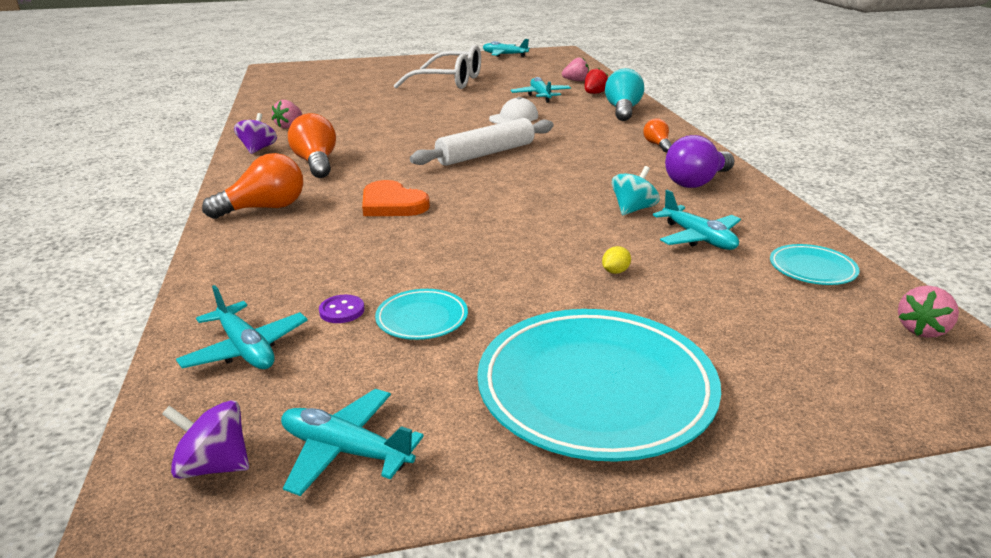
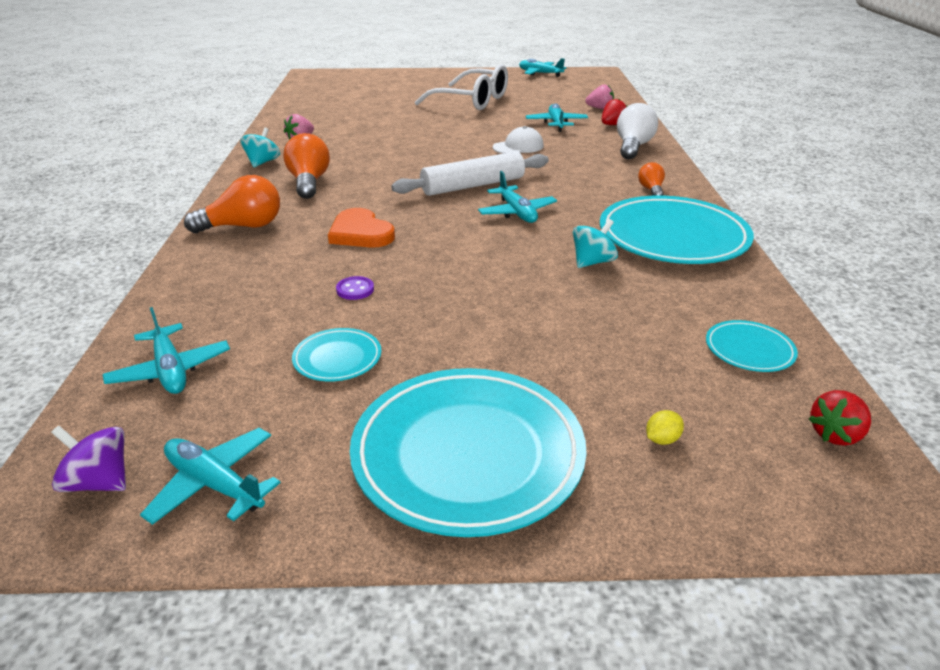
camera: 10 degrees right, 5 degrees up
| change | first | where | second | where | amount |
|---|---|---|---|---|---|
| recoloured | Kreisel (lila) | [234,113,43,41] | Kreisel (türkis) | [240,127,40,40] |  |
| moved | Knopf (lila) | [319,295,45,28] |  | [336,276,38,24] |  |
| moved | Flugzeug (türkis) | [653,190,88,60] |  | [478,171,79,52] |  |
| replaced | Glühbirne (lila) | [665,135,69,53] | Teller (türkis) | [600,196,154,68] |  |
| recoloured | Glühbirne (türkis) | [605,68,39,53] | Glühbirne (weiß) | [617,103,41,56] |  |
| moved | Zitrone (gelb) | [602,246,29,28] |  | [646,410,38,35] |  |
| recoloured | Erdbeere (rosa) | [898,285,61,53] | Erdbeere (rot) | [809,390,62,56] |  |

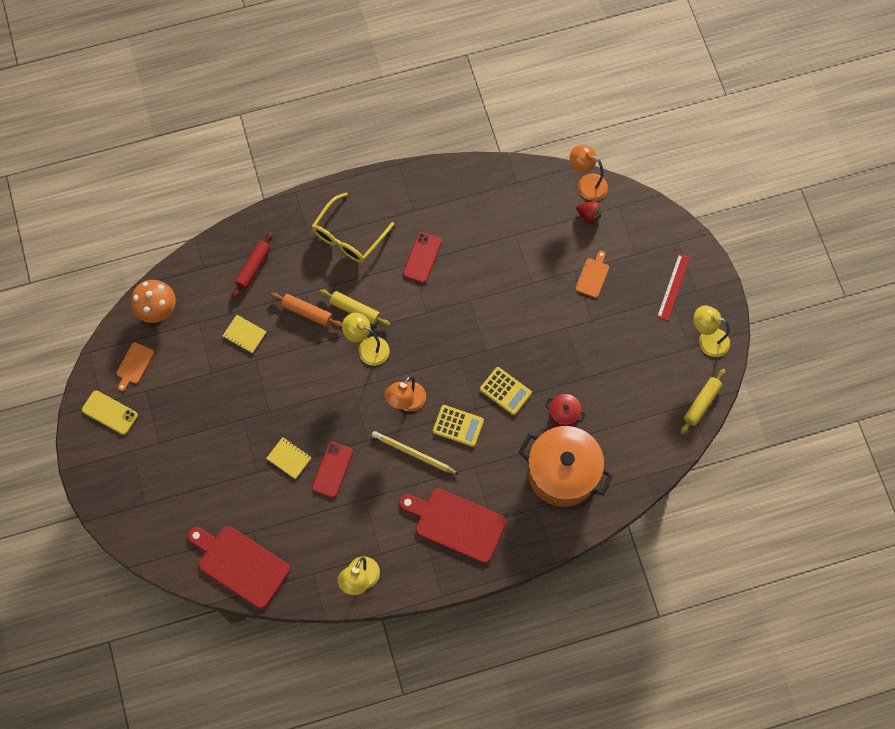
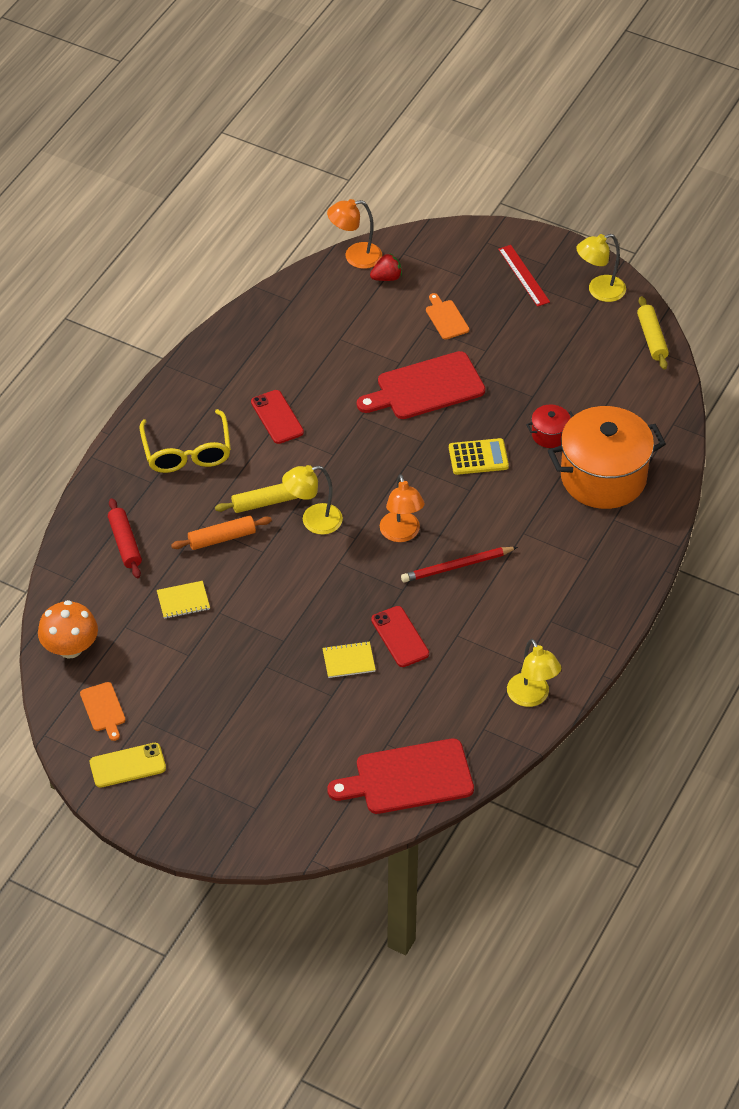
camera: 45 degrees left, 20 degrees down
| change | first | where | second | where | amount |
|---|---|---|---|---|---|
| moved | Schneidebrett (rot) | [399,489,107,75] |  | [357,351,128,68] |  |
| recoloured | Bleistift (gelb) | [371,431,88,44] | Bleistift (rot) | [401,547,117,35] |  |
| removed | Taschenrechner (gelb) | [433,405,51,42] |  |  |  |

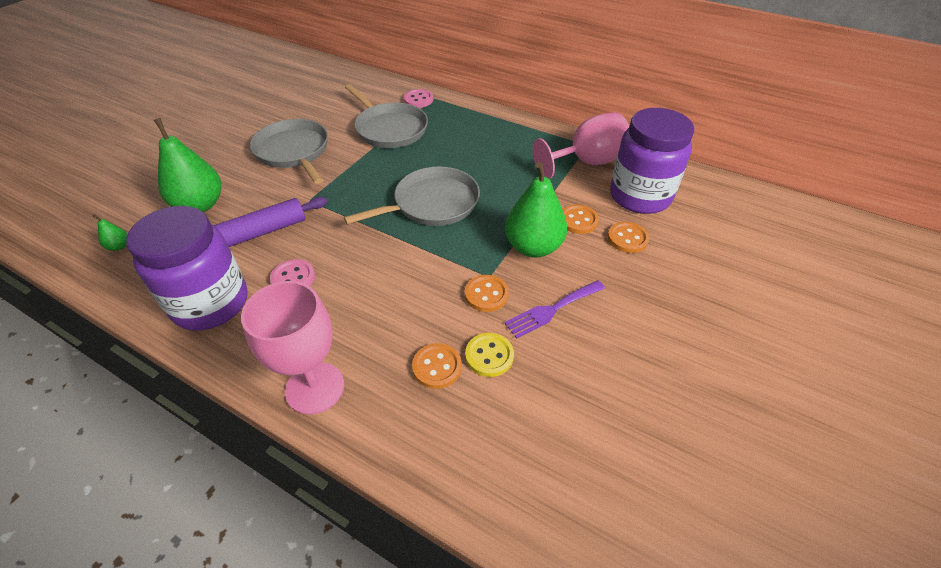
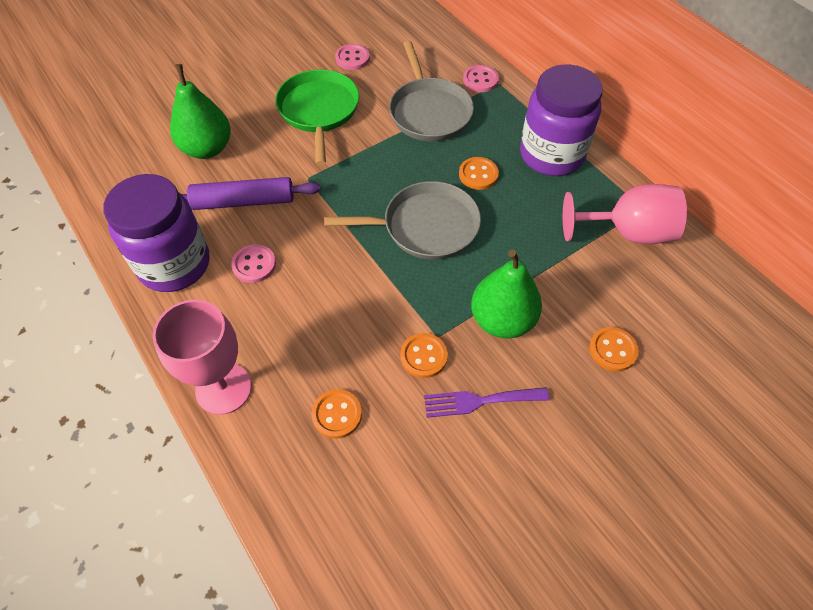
camera: 25 degrees right, 10 degrees up
| change | first | where | second | where | amount |
|---|---|---|---|---|---|
| recoloured | Pfanne (grau) | [250,119,78,65] | Pfanne (grün) | [275,70,84,95] |  |
| added |  |  | Knopf (rosa) | [335,44,35,26] |  |
| moved | Knopf (orange) | [562,204,37,30] |  | [459,157,40,33] |  |
| moved | Einmachglas (lila) | [610,108,84,106] |  | [520,64,83,112] |  |
| removed | Birne (grün) | [93,214,35,37] |  |  |  |
| removed | Knopf (gelb) | [465,333,49,44] |  |  |  |

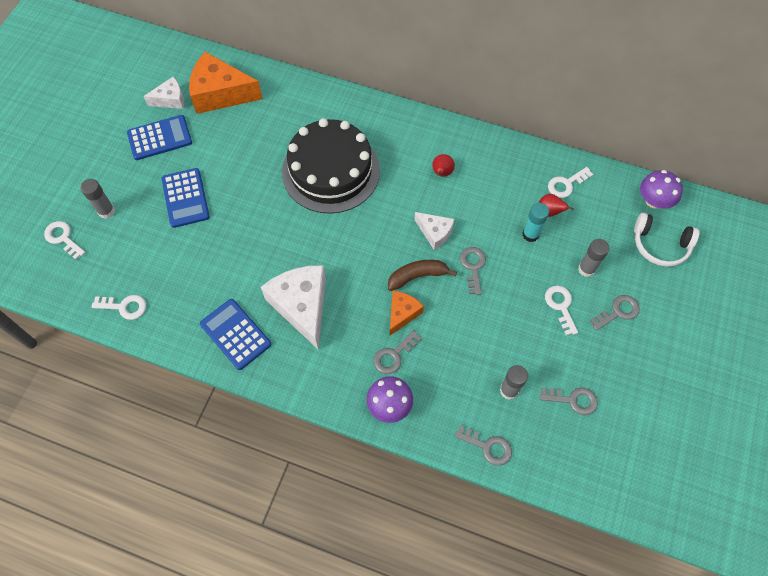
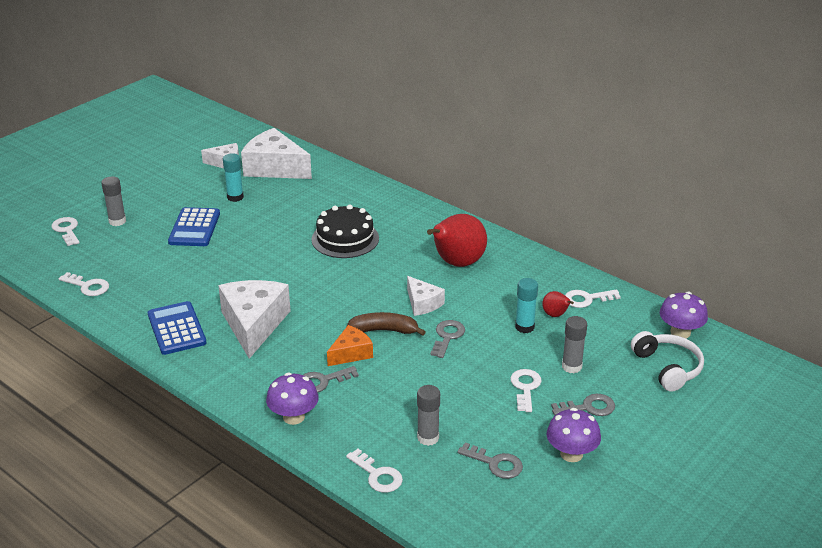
camera: 20 degrees right, 30 degrees down
| change | first | where | second | where | amount |
|---|---|---|---|---|---|
| added |  |  | Klebestift (türkis) | [223,153,21,49] |  |
| recoloured | Käse (orange) | [189,52,74,62] | Käse (weiß) | [241,128,71,51] |  |
| resized | Kuchen (schwarz) | [282,118,98,96] |  | [311,204,68,54] | x0.65 |
| recoloured | Schlüssel (grau) | [455,425,57,41] | Schlüssel (weiß) | [346,449,57,44] |  |
| resized | Birne (rot) | [432,154,23,23] |  | [427,214,60,53] | x2.17 |
| added |  |  | Pilz (lila) | [547,408,54,54] |  |
| turned | Kopfhörer (weiß) | [634,213,66,54] |  | [631,331,73,61] | 150 degrees counterclockwise |
| removed | Taschenrechner (blau) | [127,115,65,45] |  |  |  |

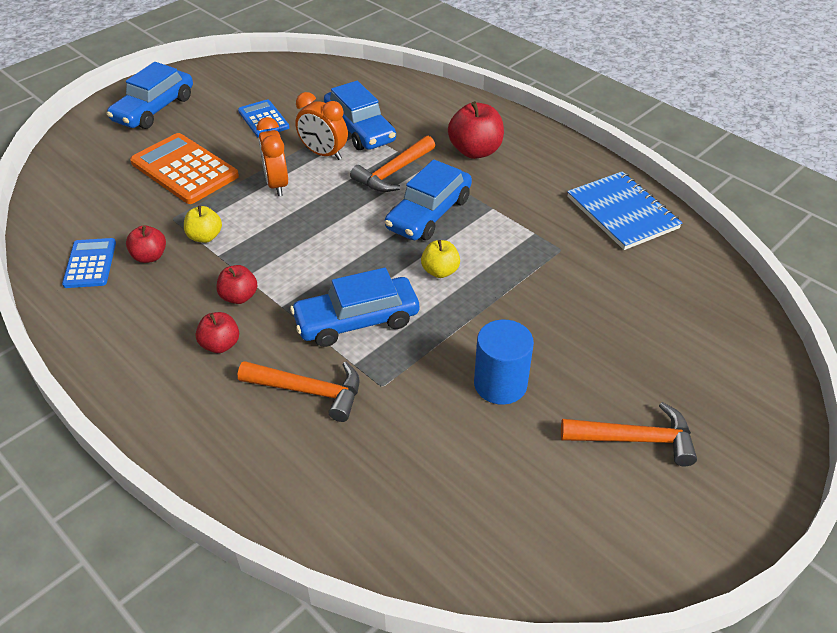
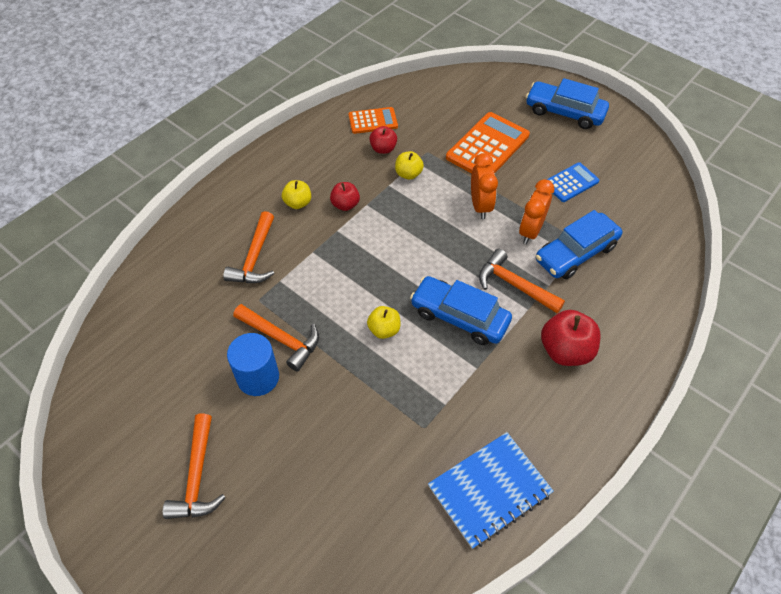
camera: 85 degrees right, 10 degrees up
| change | first | where | second | where | amount |
|---|---|---|---|---|---|
| added |  |  | Hammer (orange) | [233,304,86,68] |  |
| recoloured | Apfel (rot) | [196,312,43,41] | Apfel (gelb) | [282,180,29,29] |  |
| recoloured | Taschenrechner (blau) | [62,238,54,50] | Taschenrechner (orange) | [349,107,49,27] |  |
| turned | Wecker (orange) | [257,117,31,79] |  | [471,153,27,66] | 105 degrees clockwise |
| removed | Auto (blau) | [290,268,129,79] |  |  |  |

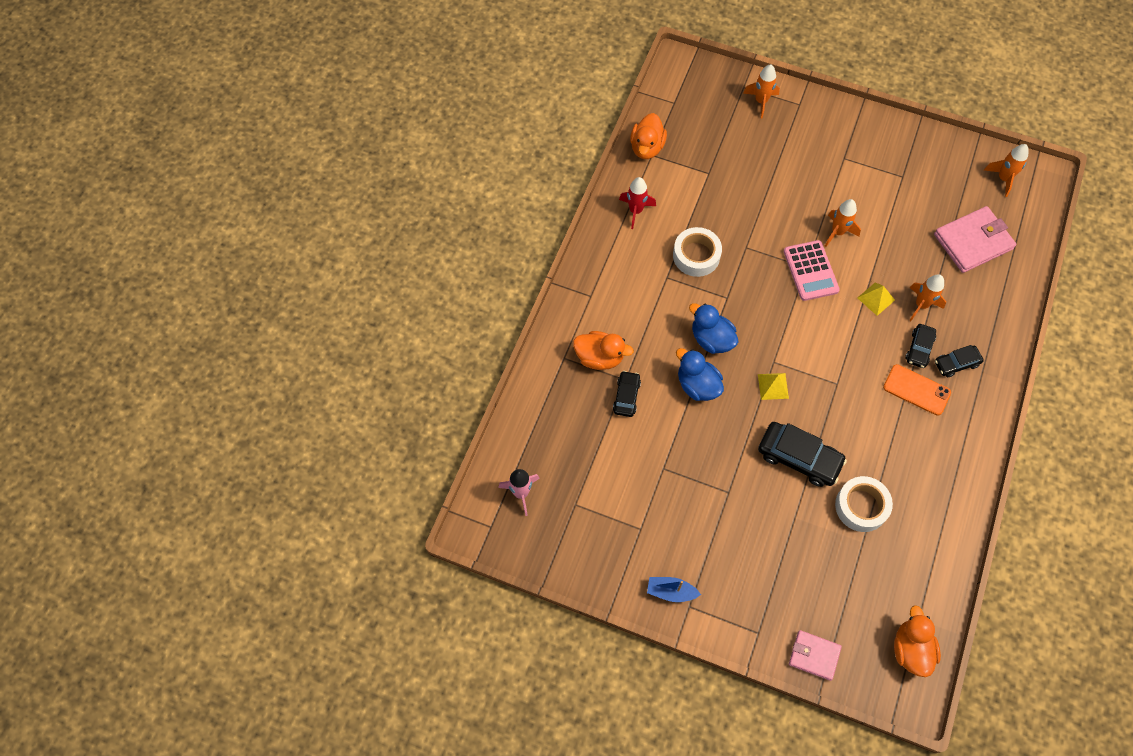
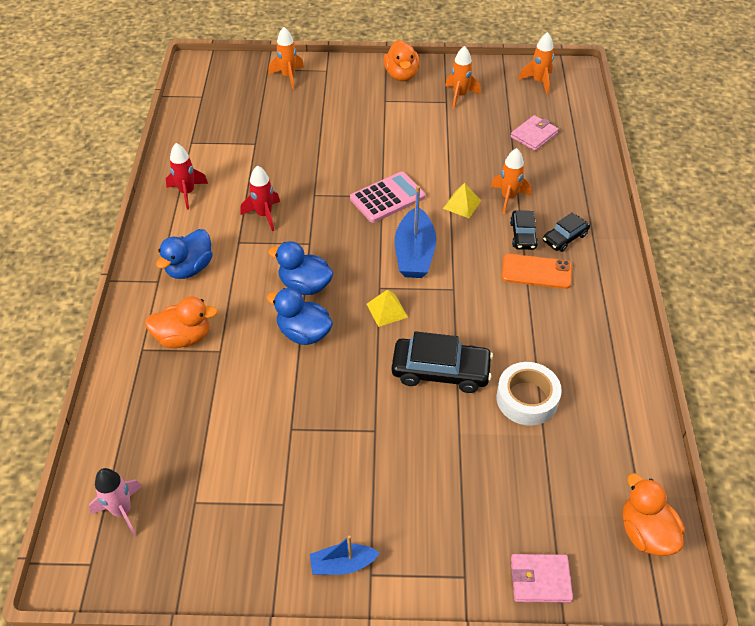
camera: 20 degrees left, 15 degrees down
| change | first | where | second | where | amount |
|---|---|---|---|---|---|
| added |  |  | Ente (blau) | [156,229,57,50] |  |
| replaced | Klebeband (weiß) | [673,227,49,50] | Rakete (rot) | [241,165,39,66] |  |
| turned | Taschenrechner (rosa) | [784,240,56,61] |  | [350,172,75,51] | 90 degrees counterclockwise |
| moved | Ente (orange) | [630,113,37,46] |  | [384,40,36,41] |  |
| added |  |  | Boot (blau) | [395,186,41,92] |  |
| moved | Rakete (orange) | [825,199,36,48] |  | [445,46,36,63] |  |
| resized | Geldbörse (rosa) | [934,206,82,67] |  | [511,115,48,36] | x0.60 |
| removed | Auto (schwarz) | [613,371,28,46] |  |  |  |

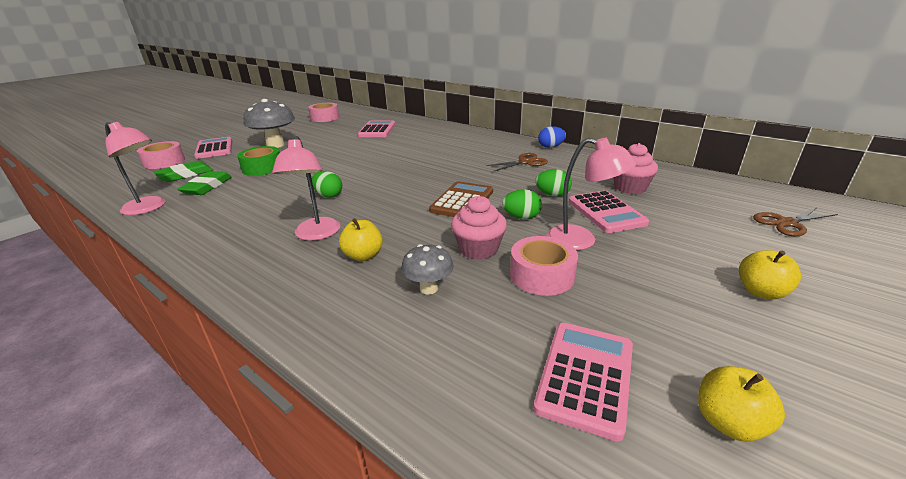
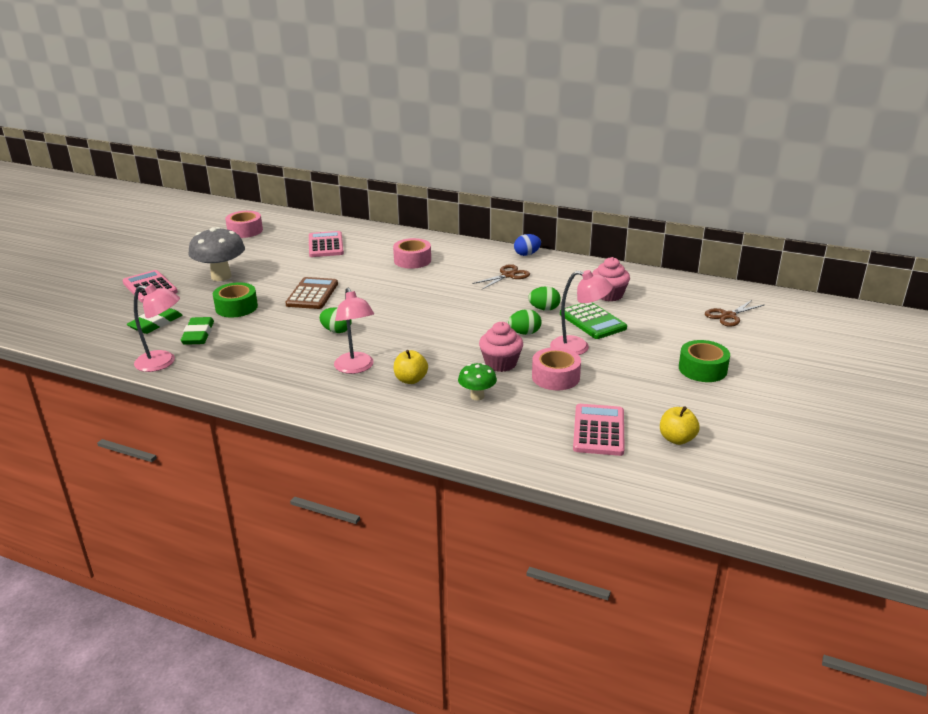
camera: 15 degrees left, 0 degrees up
| change | first | where | second | where | amount |
|---|---|---|---|---|---|
| moved | Taschenrechner (braun) | [429,181,64,36] |  | [285,277,53,32] |  |
| moved | Klebeband (rosa) | [137,141,48,28] |  | [393,238,38,31] |  |
| recoloured | Pilz (grau) | [401,244,53,50] | Pilz (grün) | [458,363,39,37] |  |
| recoloured | Taschenrechner (rosa) | [569,191,80,42] | Taschenrechner (grün) | [560,302,67,37] |  |
| replaced | Apfel (gelb) | [739,250,62,50] | Klebeband (grün) | [679,340,51,42] |  |

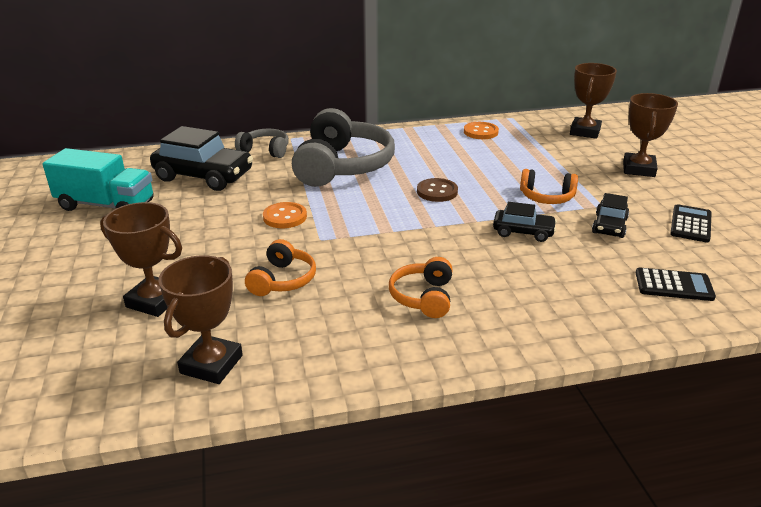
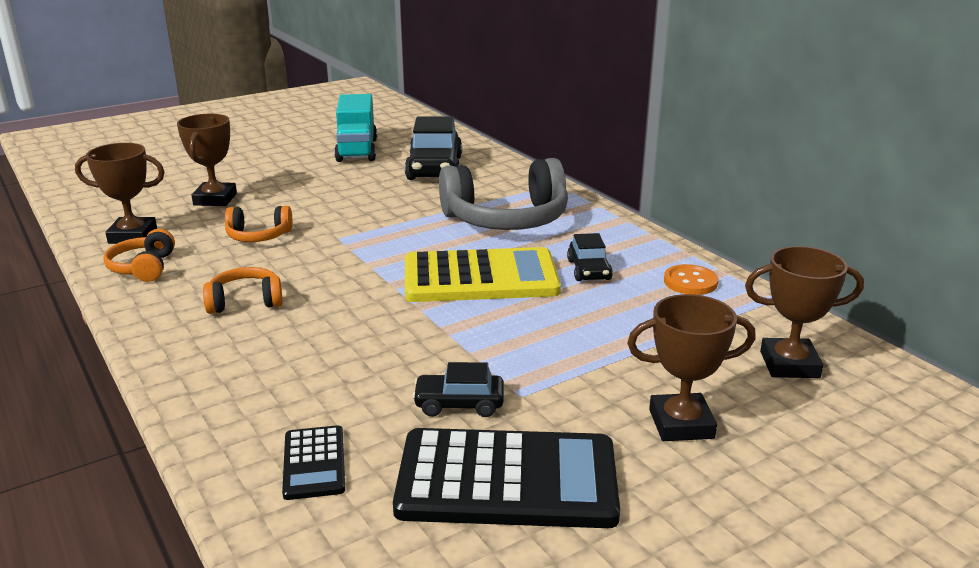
camera: 70 degrees right, 5 degrees down
| change | first | where | second | where | amount |
|---|---|---|---|---|---|
| moved | Kopfhörer (orange) | [520,169,58,35] |  | [103,229,72,53] |  |
| resized | Taschenrechner (schwarz) | [670,204,42,39] |  | [393,428,227,100] | x2.08 |
| replaced | Knopf (braun) | [417,178,41,24] | Taschenrechner (gelb) | [405,247,156,55] |  |
| moved | Auto (schwarz) | [493,202,64,40] |  | [567,233,46,48] |  |
| removed | Kopfhörer (grau) | [235,129,54,29] |  |  |  |
| removed | Knopf (orange) | [263,202,44,26] |  |  |  |

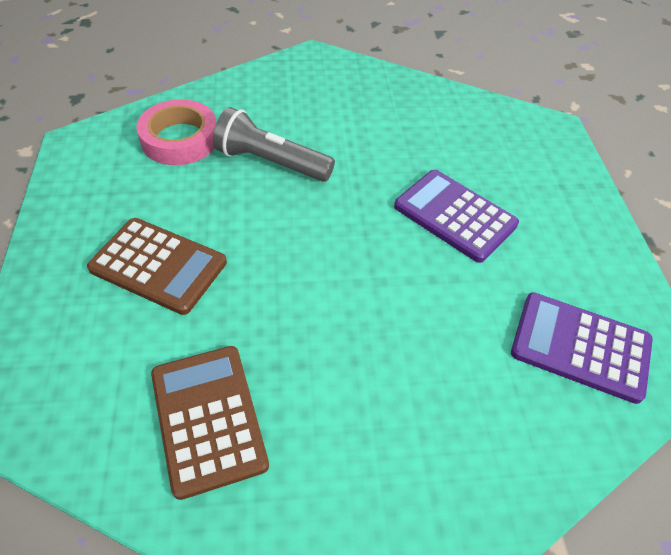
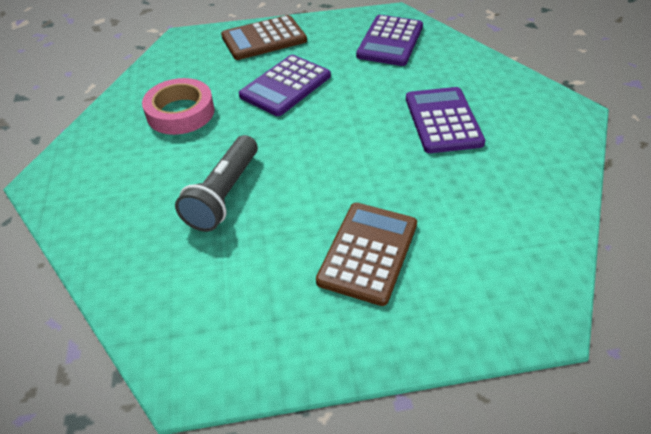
camera: 90 degrees left, 5 degrees down
| change | first | where | second | where | amount |
|---|---|---|---|---|---|
| moved | Klebeband (rosa) | [137,99,79,66] |  | [142,78,73,57] |  |
| moved | Taschenrechner (braun) | [151,346,118,154] |  | [221,15,86,45] |  |
| added |  |  | Taschenrechner (lila) | [406,87,79,66] |  |

